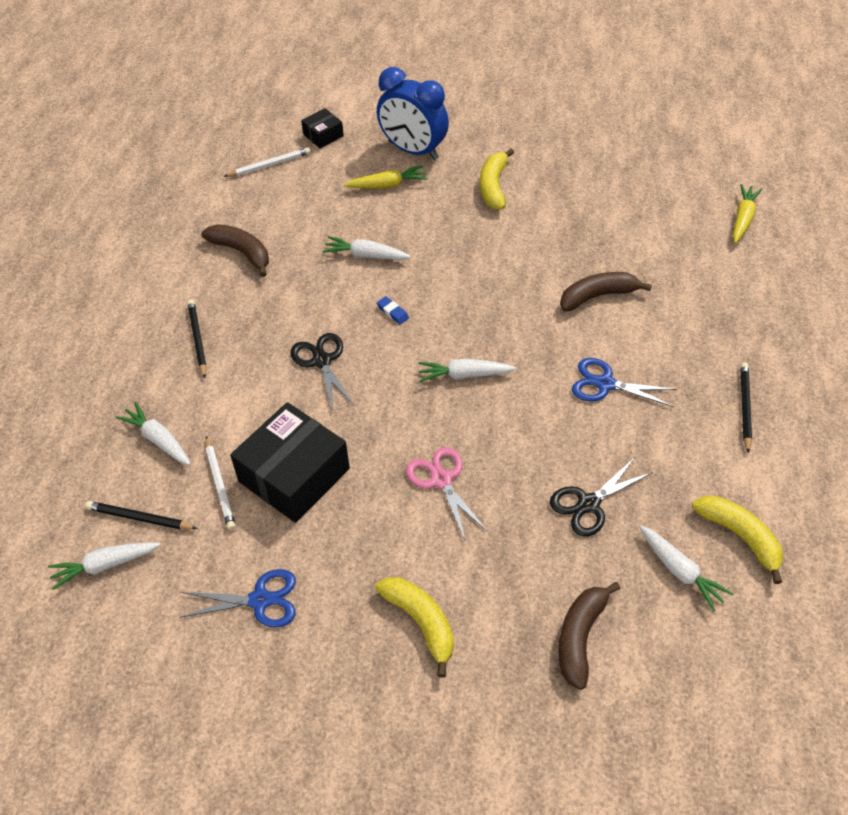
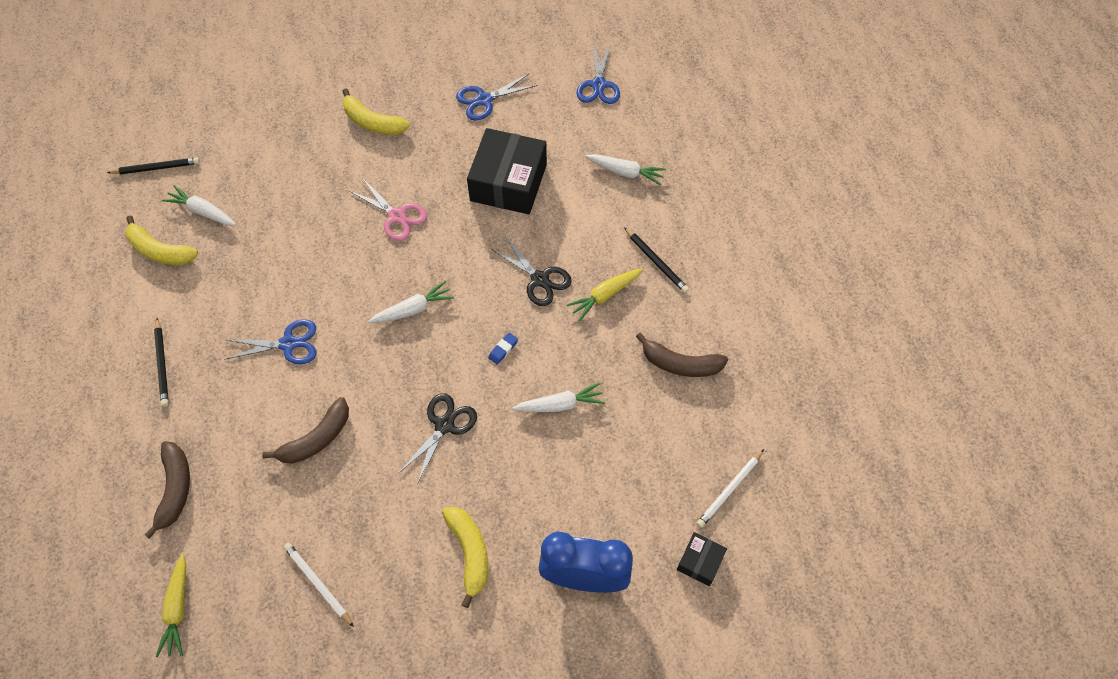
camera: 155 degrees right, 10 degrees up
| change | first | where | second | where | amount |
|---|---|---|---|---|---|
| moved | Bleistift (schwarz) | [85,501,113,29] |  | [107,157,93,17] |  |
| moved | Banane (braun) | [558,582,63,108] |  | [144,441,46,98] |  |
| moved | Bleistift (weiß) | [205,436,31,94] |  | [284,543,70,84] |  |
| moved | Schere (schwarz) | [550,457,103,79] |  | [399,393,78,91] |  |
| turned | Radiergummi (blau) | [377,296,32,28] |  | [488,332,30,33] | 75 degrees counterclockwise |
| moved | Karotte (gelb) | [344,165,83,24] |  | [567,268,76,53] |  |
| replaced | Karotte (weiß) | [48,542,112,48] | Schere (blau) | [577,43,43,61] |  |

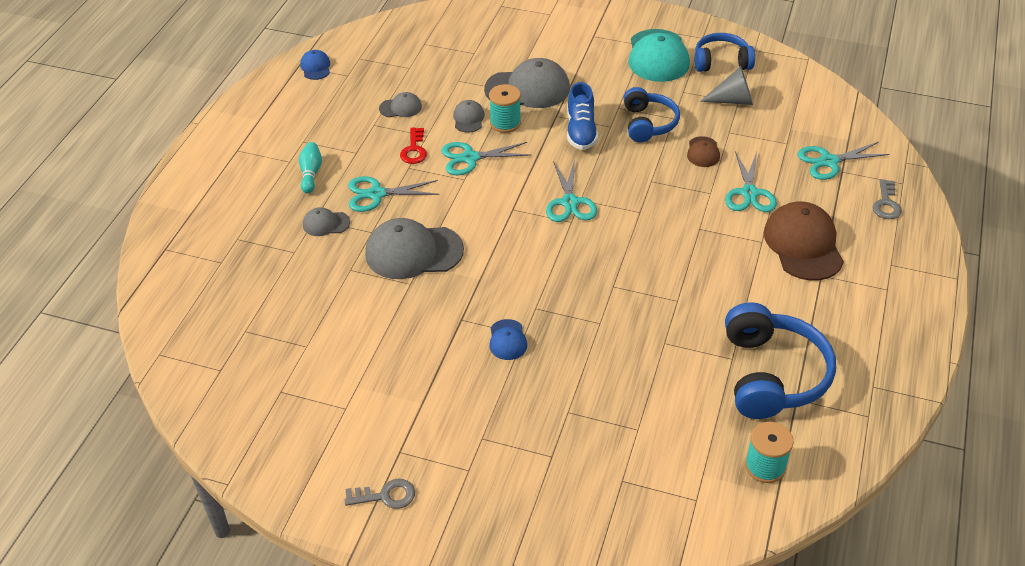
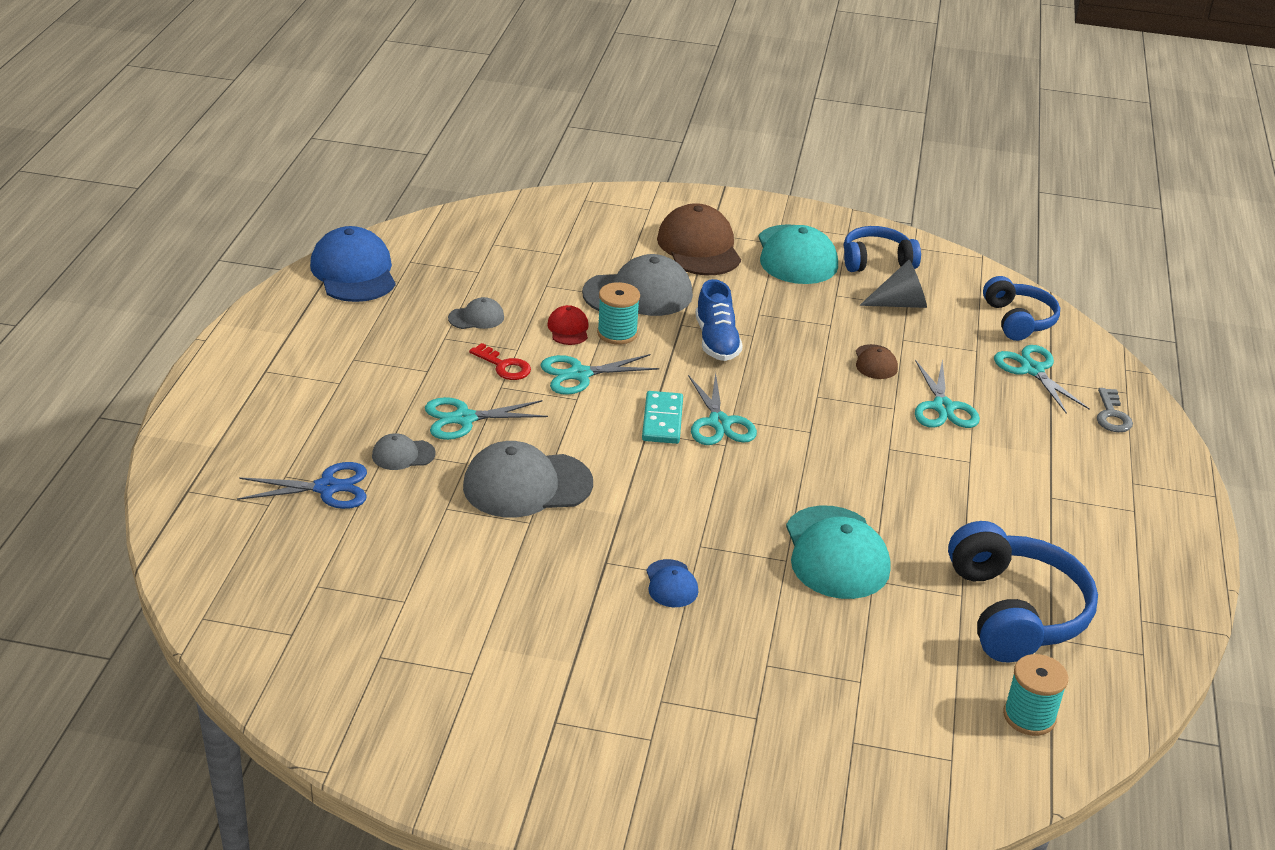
camera: 10 degrees left, 10 degrees down
| change | first | where | second | where | amount |
|---|---|---|---|---|---|
| added |  |  | Schere (blau) | [237,462,130,47] |  |
| resized | Kappe (blau) | [300,50,30,30] |  | [310,226,85,76] | x2.03 |
| turned | Schlüssel (rot) | [400,127,27,37] |  | [469,343,62,37] | 45 degrees counterclockwise |
| recoloured | Kappe (grau) | [453,100,32,33] | Kappe (rot) | [547,305,41,40] |  |
| added |  |  | Dominostein (türkis) | [642,391,41,53] |  |
| moved | Kappe (braun) | [764,201,80,80] |  | [657,203,84,72] |  |
| added |  |  | Kappe (türkis) | [786,505,104,94] |  |
| moved | Kopfhörer (blau) | [624,87,56,55] |  | [983,276,77,65] |  |
| turned | Schere (türkis) | [798,142,92,38] |  | [994,345,96,69] | 90 degrees clockwise |
| removed | Bowlingkegel (türkis) | [299,142,23,51] |  |  |  |
| removed | Schlüssel (grau) | [345,479,70,30] |  |  |  |

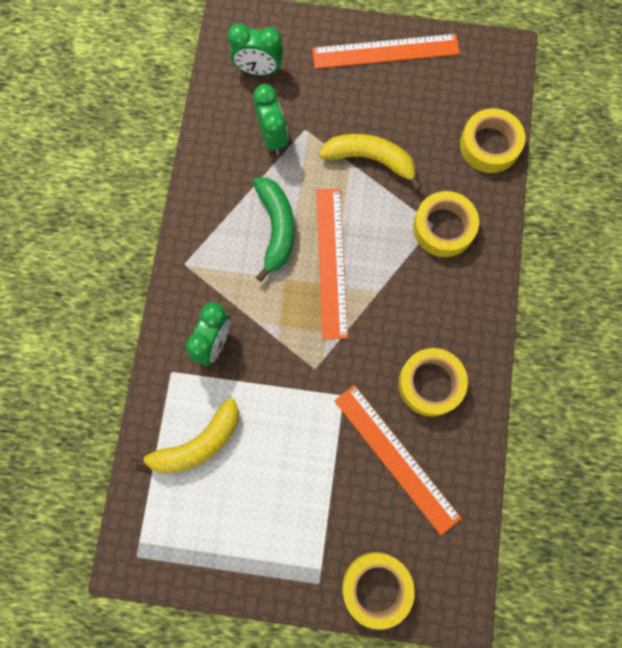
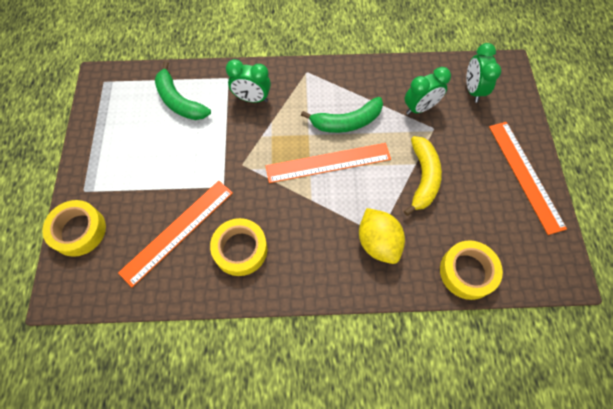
camera: 80 degrees right, 10 degrees down
| change | first | where | second | where | amount |
|---|---|---|---|---|---|
| recoloured | Banane (gelb) | [130,398,109,76] | Banane (grün) | [155,62,56,58] |  |
| replaced | Klebeband (gelb) | [413,191,66,66] | Zitrone (gelb) | [359,208,46,56] |  |

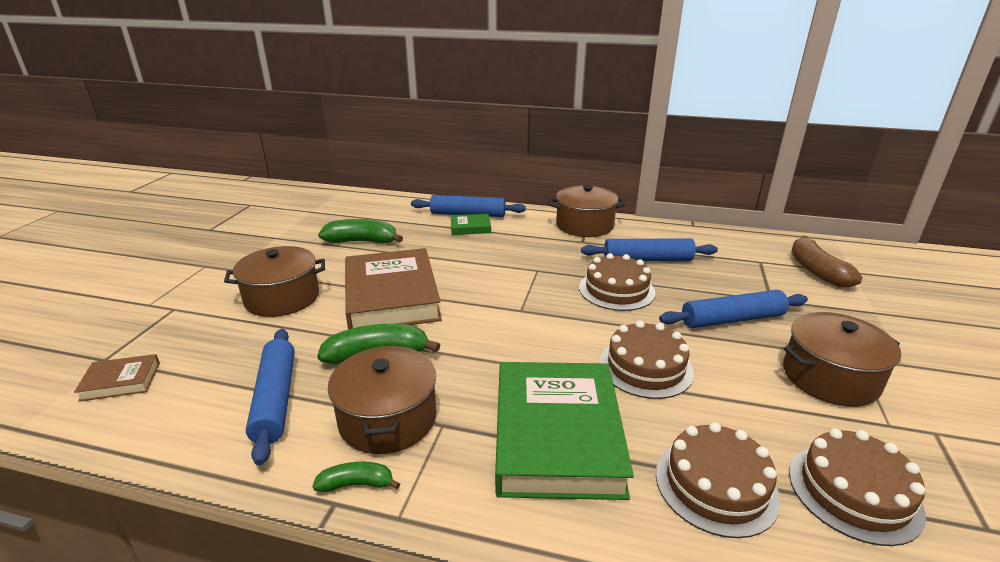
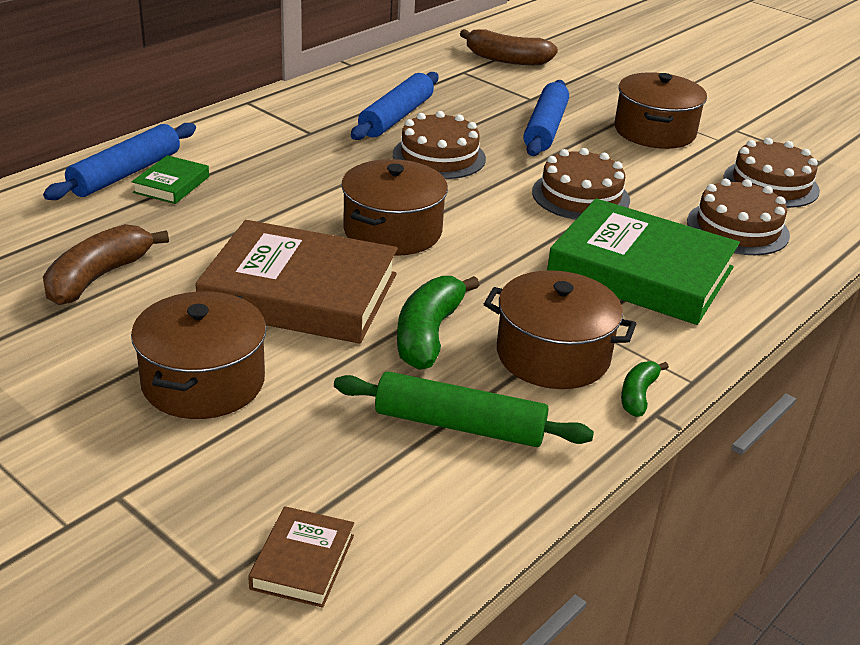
camera: 65 degrees left, 5 degrees up
| change | first | where | second | where | amount |
|---|---|---|---|---|---|
| recoloured | Banane (grün) | [318,219,85,25] | Banane (braun) | [43,224,126,81] |  |
| recoloured | Nudelholz (blau) | [246,329,49,136] | Nudelholz (grün) | [334,371,260,76] |  |
| moved | Kochtopf (braun) | [549,185,76,52] |  | [341,159,107,97] |  |

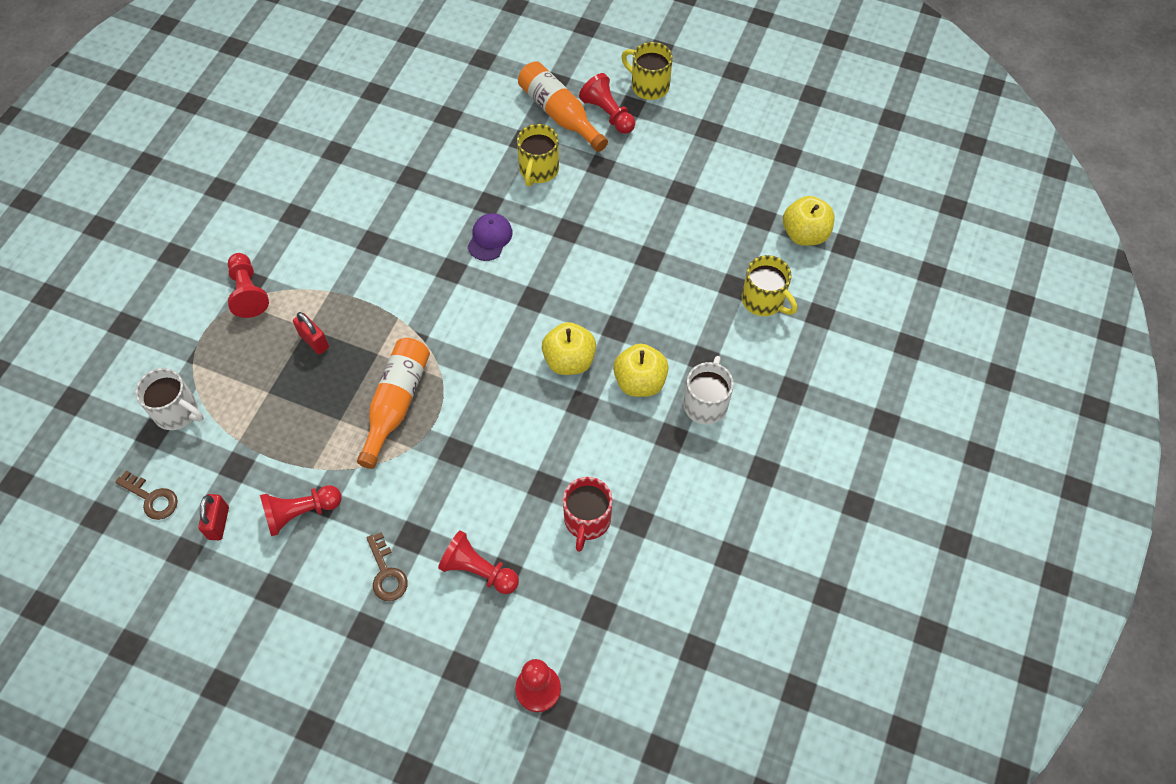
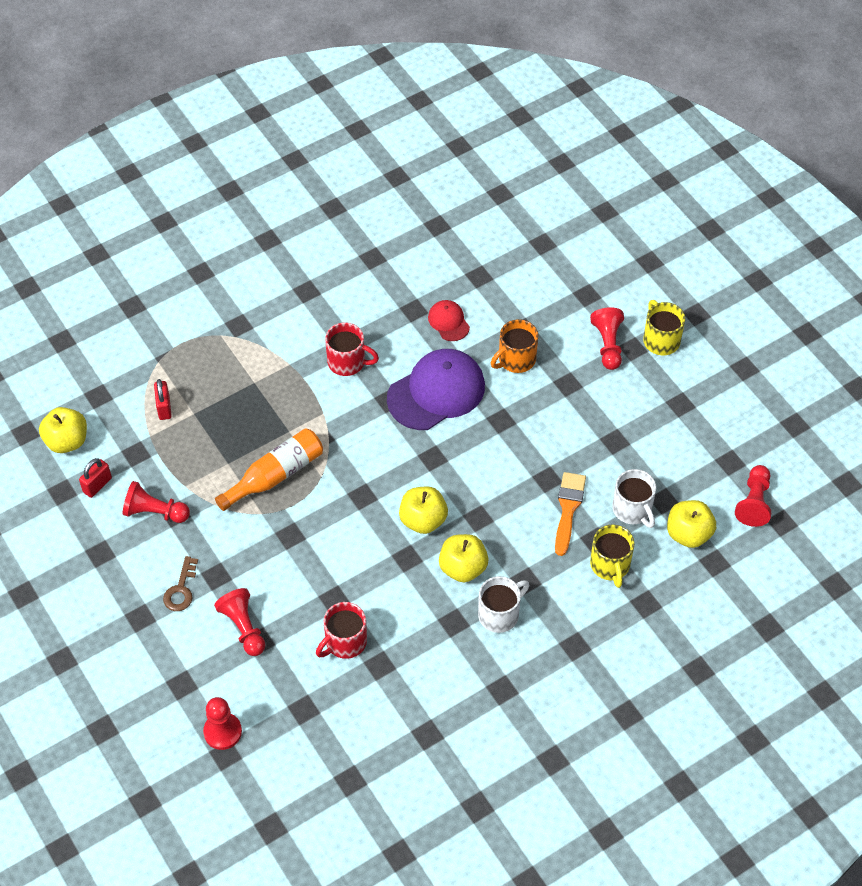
camera: 35 degrees right, 5 degrees down
| change | first | where | second | where | amount |
|---|---|---|---|---|---|
| replaced | Schlüssel (braun) | [115,470,63,50] | Apfel (gelb) | [39,407,48,46] |  |
| moved | Vorhängeschloss (rot) | [293,312,36,43] |  | [154,379,18,41] |  |
| added |  |  | Tasse (rot) | [325,322,54,54] |  |
| resized | Kappe (lila) | [467,213,46,48] |  | [387,349,98,81] | x2.07 |
| added |  |  | Kappe (rot) | [428,300,42,41] |  |
| recoloured | Tasse (gelb) | [517,124,42,62] | Tasse (orange) | [491,319,47,54] |  |
| added |  |  | Pinsel (orange) | [555,472,31,84] |  |
| moved | Tasse (weiß) | [135,368,69,62] |  | [612,469,44,59] |  |
| moved | Bauer (rot) | [228,253,41,65] |  | [735,465,36,62] |  |
| removed | Flasche (orange) | [518,61,90,91] |  |  |  |

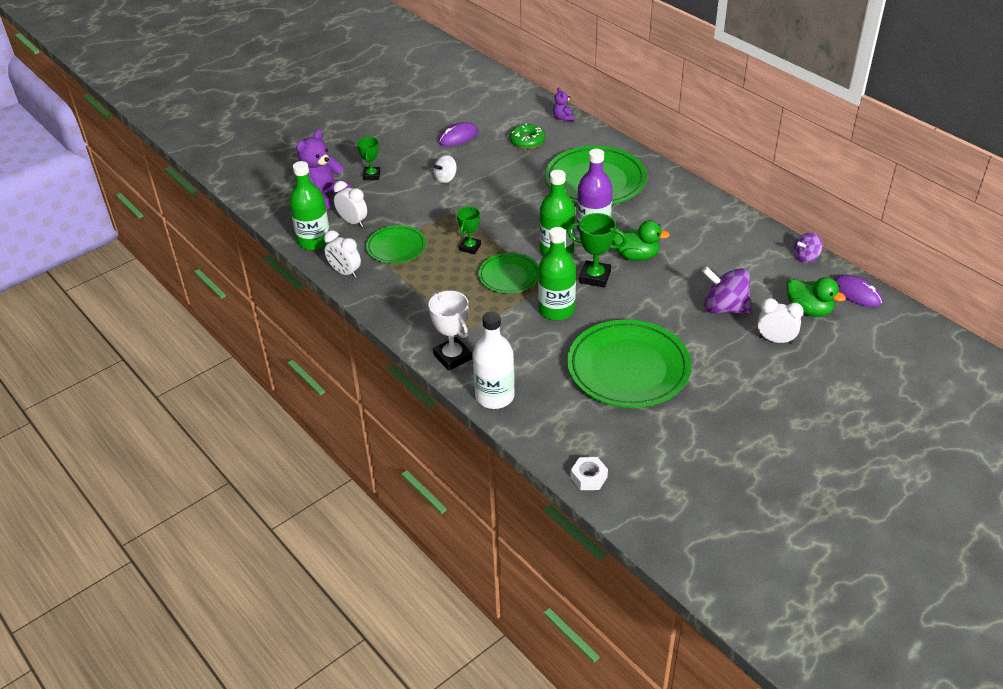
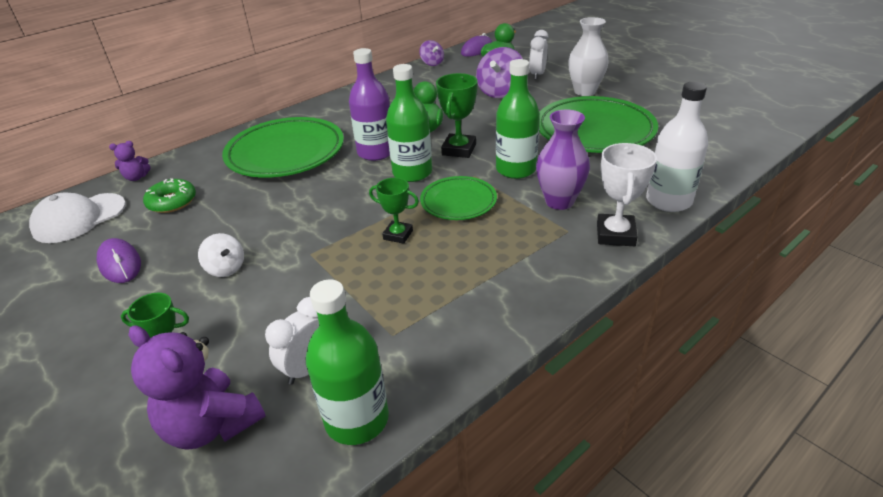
camera: 90 degrees left, 5 degrees down
| change | first | where | second | where | amount |
|---|---|---|---|---|---|
| added |  |  | Kappe (weiß) | [29,192,97,51] |  |
| added |  |  | Vase (lila) | [536,109,54,101] |  |
| added |  |  | Vase (weiß) | [568,17,41,79] |  |
| turned | Pokal (weiß) | [428,291,44,80] |  | [597,143,60,103] | 45 degrees counterclockwise |
| removed | Wecker (weiß) | [324,230,37,48] |  |  |  |
| removed | Teller (grün) | [366,225,60,39] |  |  |  |
| removed | Sechskantmutter (weiß) | [570,457,38,33] |  |  |  |

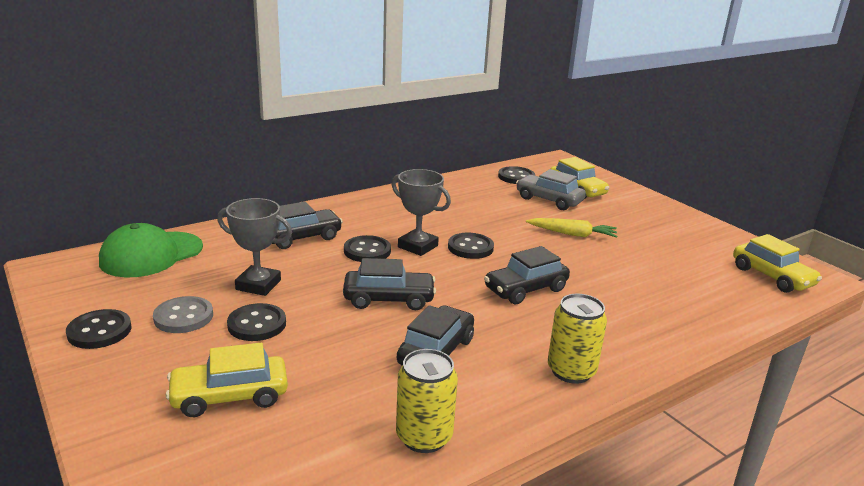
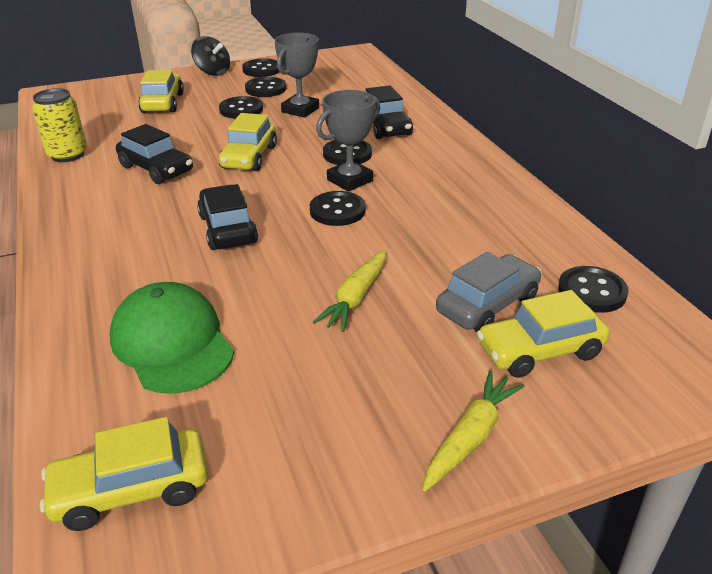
camera: 105 degrees right, 10 degrees up
| change | first | where | second | where | amount |
|---|---|---|---|---|---|
| moved | Kappe (grün) | [99,223,104,54] |  | [109,282,125,112] |  |
| added |  |  | Kreisel (schwarz) | [191,36,39,40] |  |
| recoloured | Auto (schwarz) | [343,258,93,52] | Auto (gelb) | [219,113,58,58] |  |
| recoloured | Knopf (grau) | [153,296,60,37] | Knopf (schwarz) | [245,77,41,20] |  |
| added |  |  | Karotte (gelb) | [422,370,103,122] |  |
| removed | Dose (gelb) | [548,294,59,90] |  |  |  |

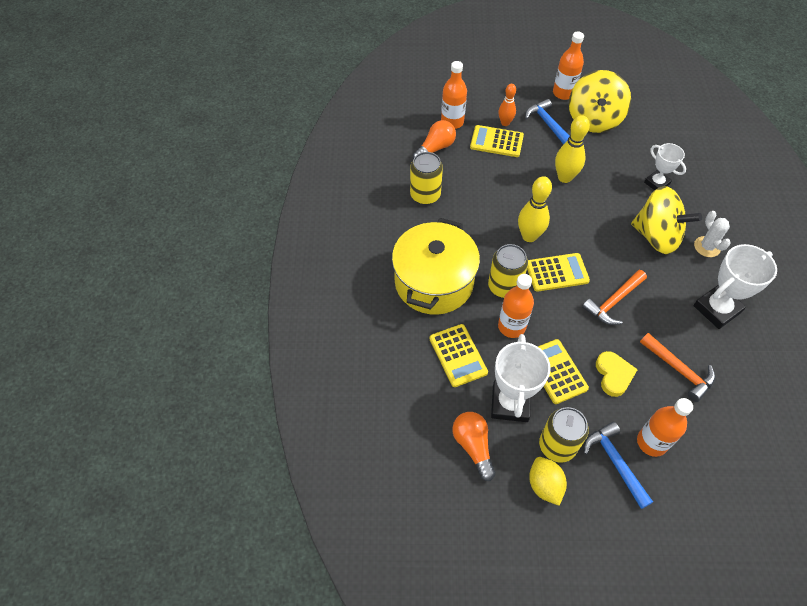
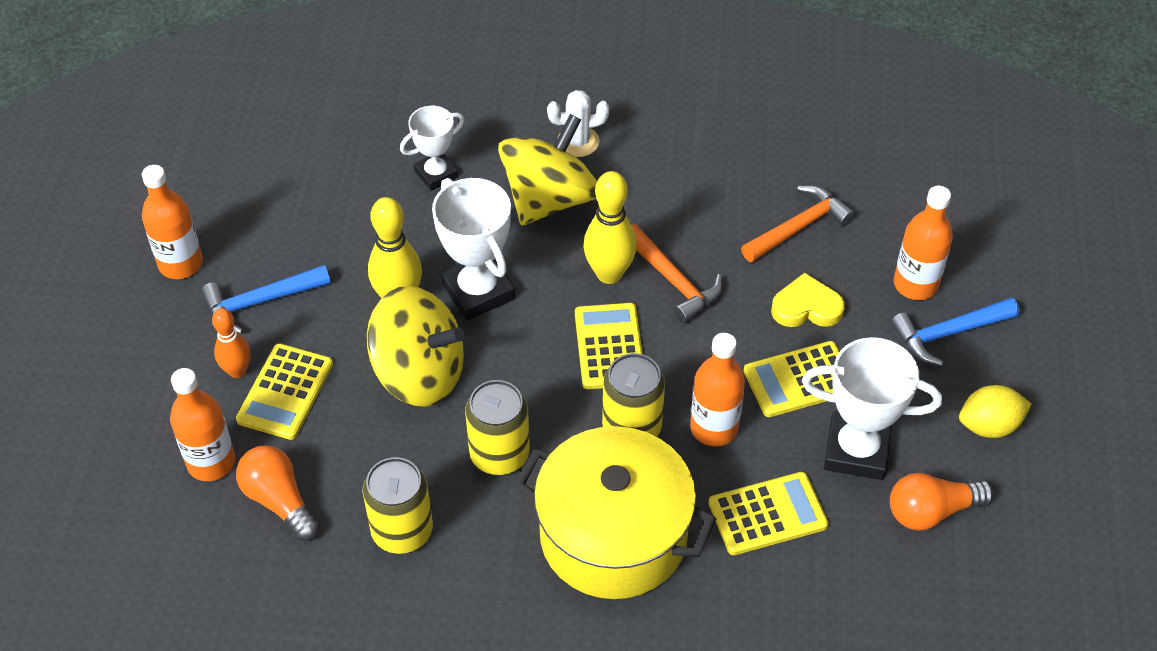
camera: 85 degrees left, 5 degrees down
| change | first | where | second | where | amount |
|---|---|---|---|---|---|
| moved | Kreisel (gelb) | [569,70,62,63] |  | [367,286,98,121] |  |
| moved | Pokal (weiß) | [693,244,84,85] |  | [432,178,83,143] |  |
| moved | Dose (gelb) | [539,407,50,56] |  | [465,380,65,95] |  |
| moved | Bowlingkegel (gelb) | [518,176,34,66] |  | [583,171,54,113] |  |

